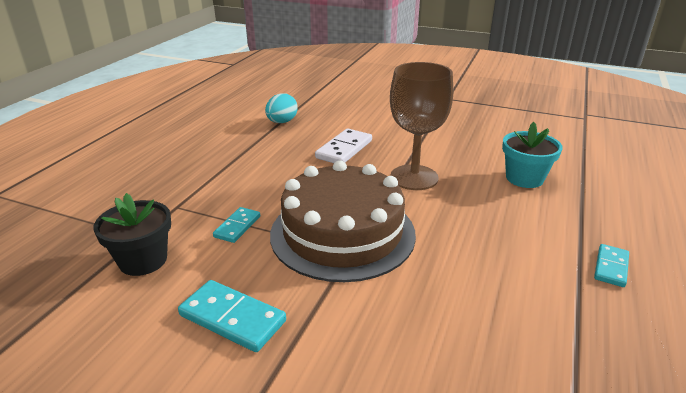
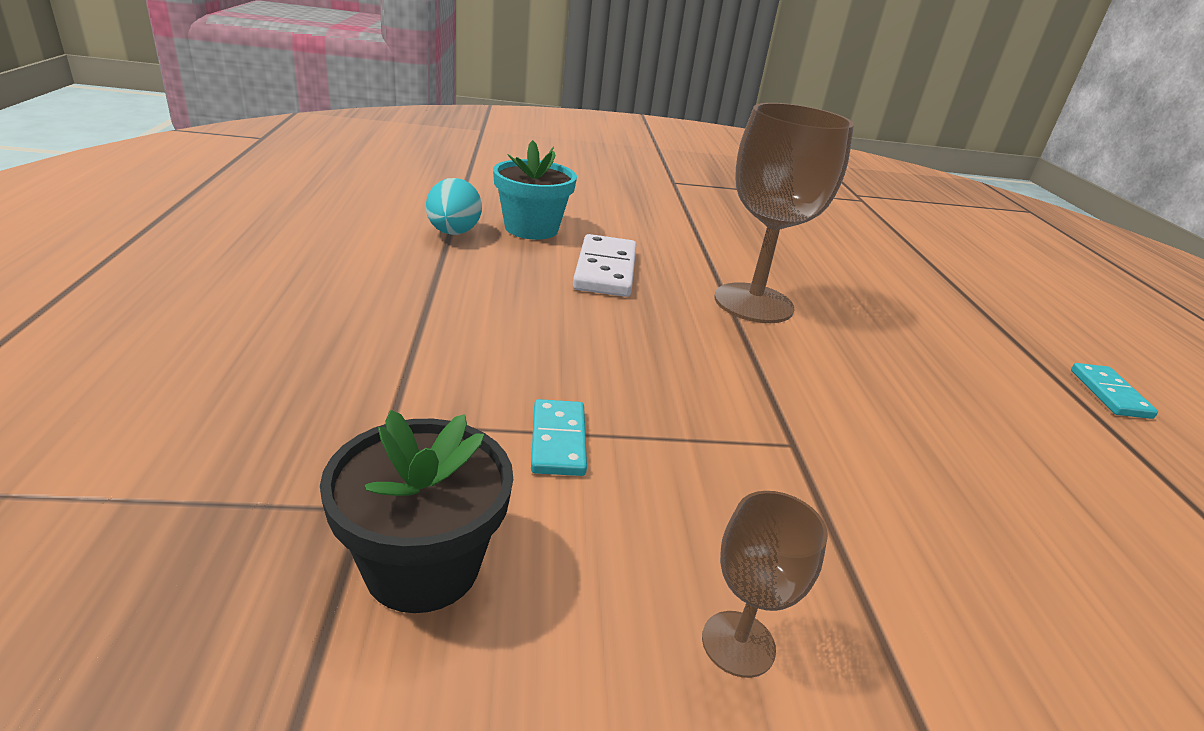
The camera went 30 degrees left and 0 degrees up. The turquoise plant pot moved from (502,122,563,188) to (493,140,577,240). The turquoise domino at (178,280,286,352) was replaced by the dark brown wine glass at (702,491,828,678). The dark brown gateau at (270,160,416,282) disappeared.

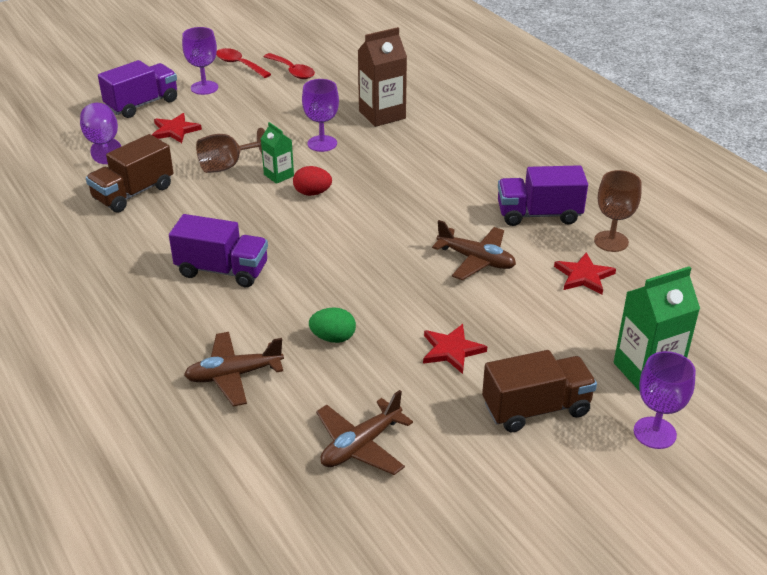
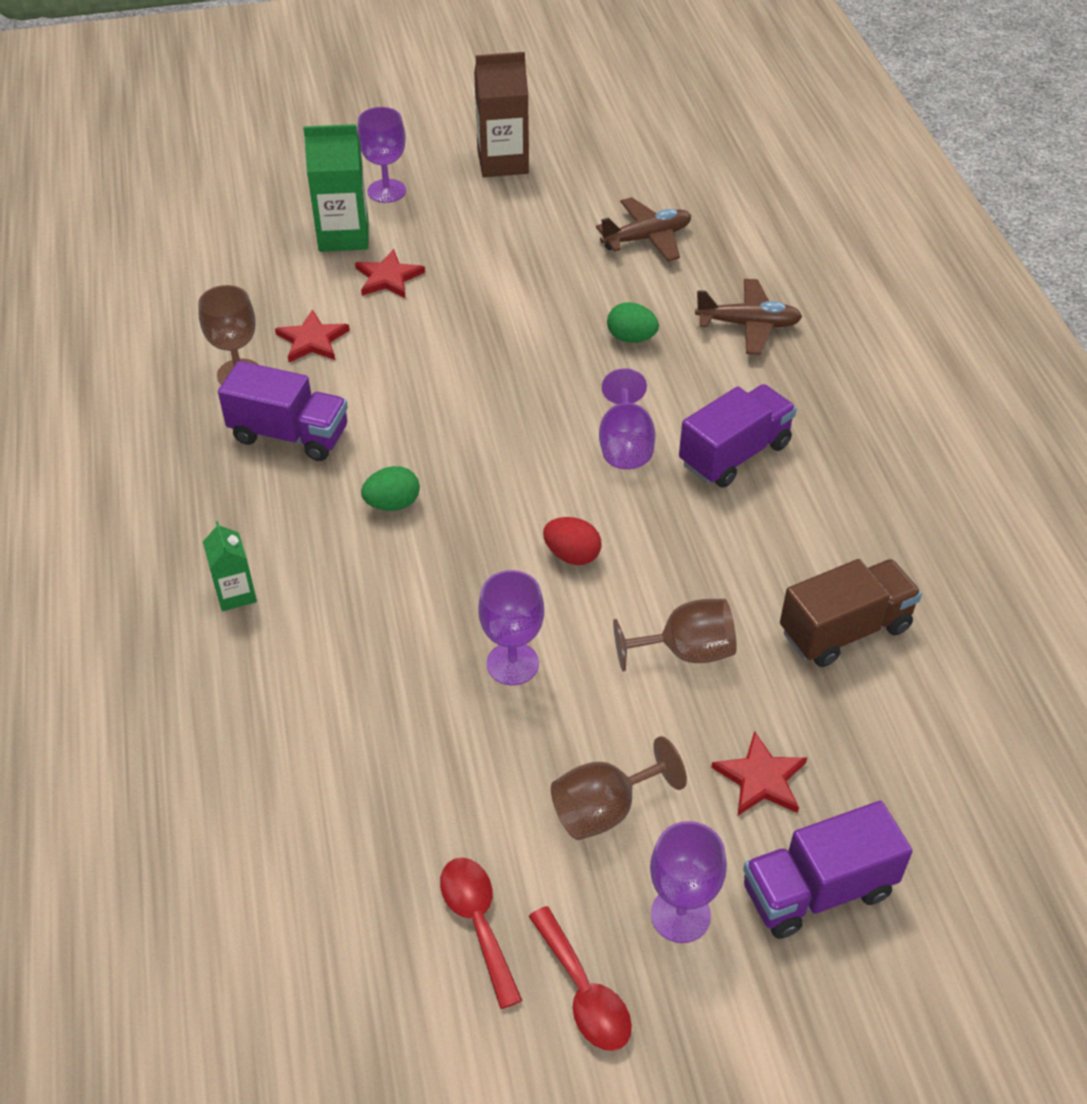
The camera went 160 degrees left and 10 degrees up. The green juice carton moved from (261,122,294,184) to (203,521,257,611). The crimson five-pointed star moved from (423,324,487,374) to (355,249,425,298). The green toy egg at (361,466,420,511) appeared. The dark brown juice carton moved from (358,27,407,127) to (474,52,529,177). The dark brown wine glass at (551,736,687,840) appeared. The purple wine glass moved from (80,103,122,164) to (599,368,655,469). The purple toy truck at (169,214,268,287) turned 105 degrees clockwise. The dark brown aeroplane at (432,220,516,280) disappeared. The dark brown toy truck at (482,350,597,432) disappeared.

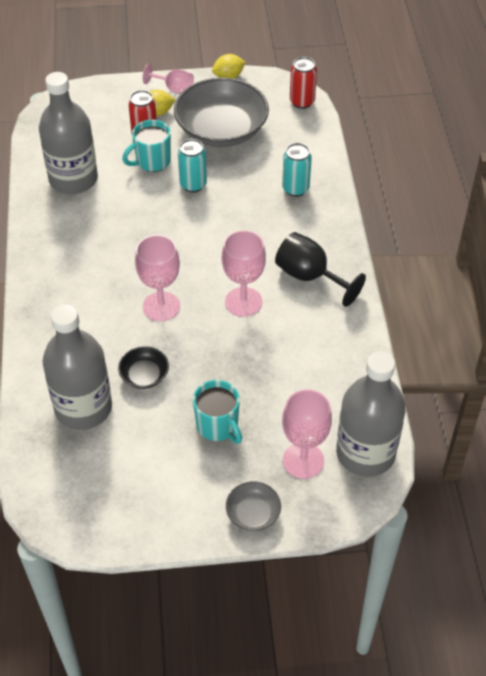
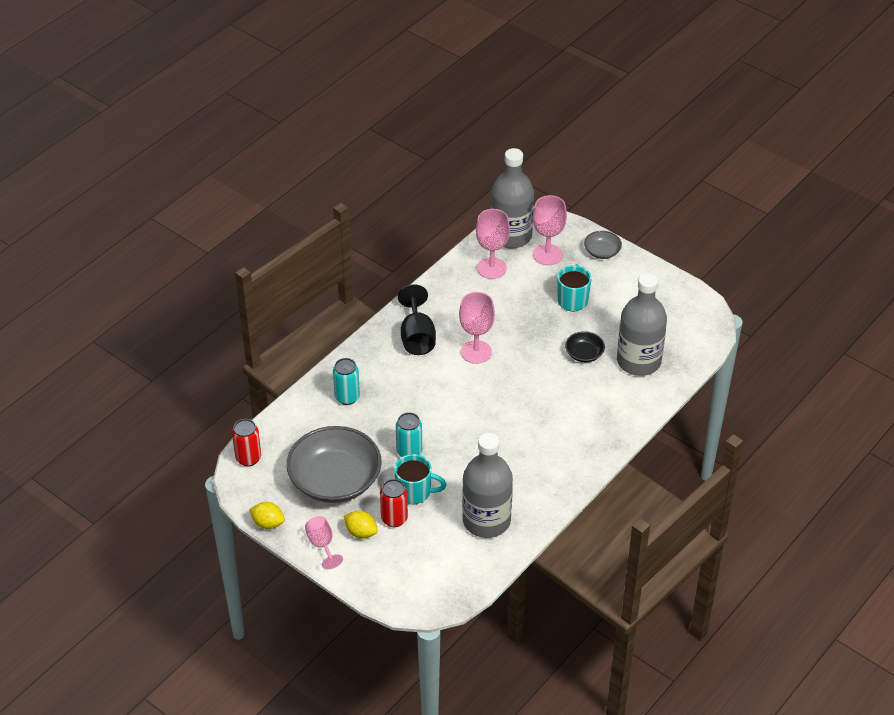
The camera went 135 degrees left and 5 degrees down. The rose-pink wine glass moved from (135,235,180,322) to (476,209,510,279).

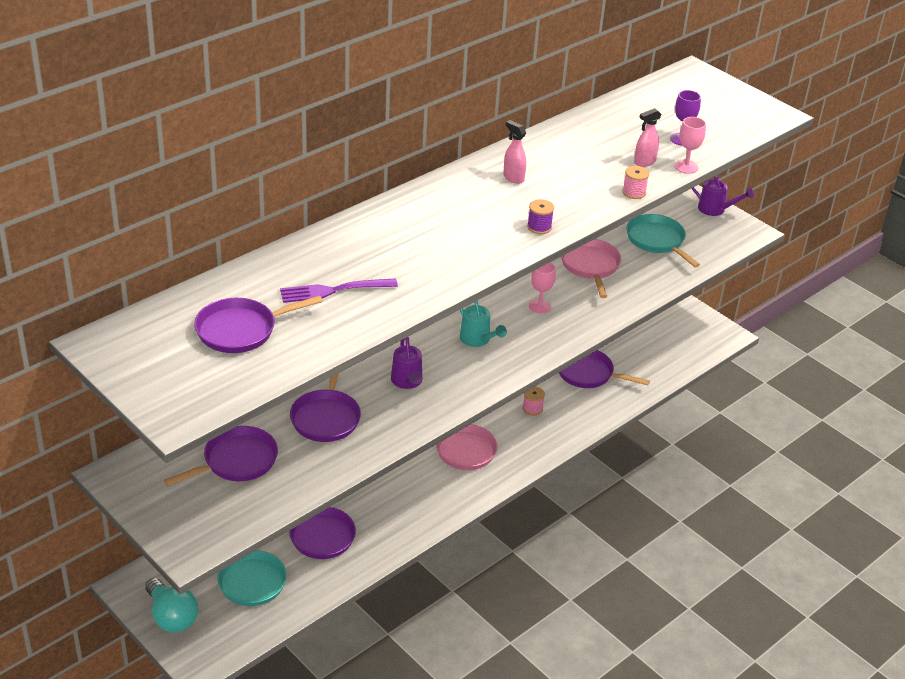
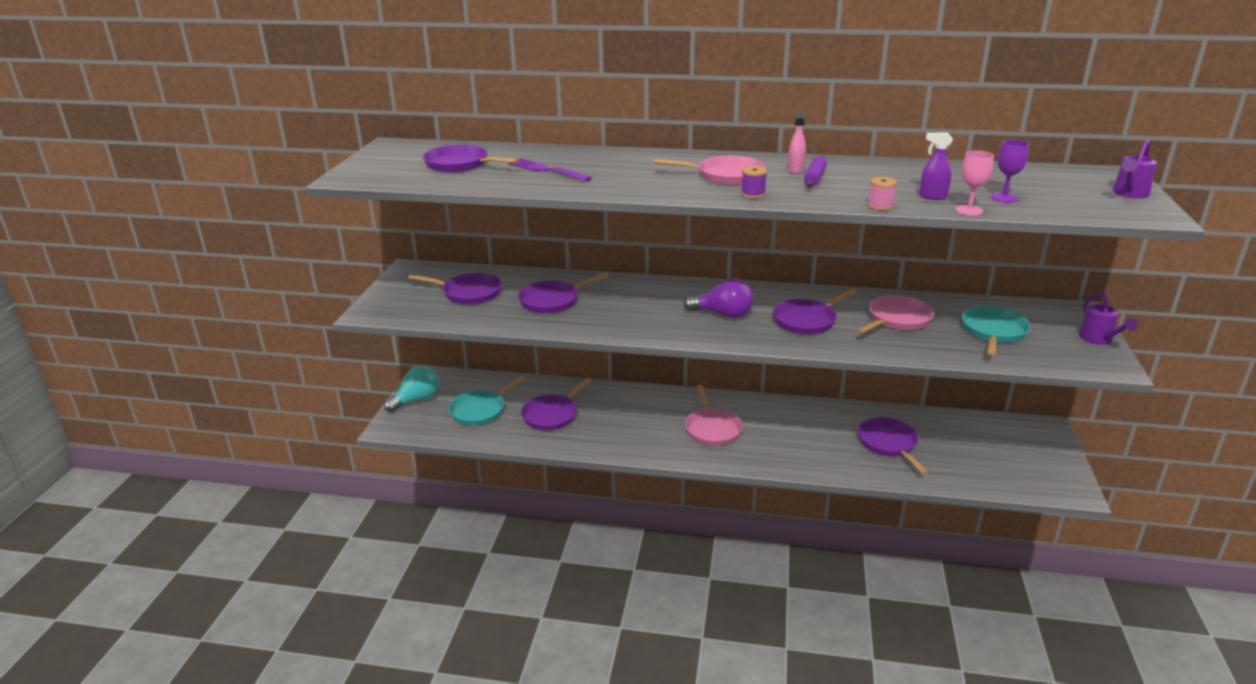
The camera went 55 degrees right and 10 degrees down. The turquoise lightbulb at (145,578,198,633) turned 150 degrees counterclockwise. The rose-pink skillet at (654,155,765,185) appeared. The turquoise sprinkling can at (460,301,507,347) was replaced by the purple lightbulb at (684,278,753,318). The rose-pink wine glass at (529,262,556,314) was replaced by the purple skillet at (773,288,857,334). The purple pastry roller at (804,156,827,187) appeared. The rose-pink spray bottle at (634,108,662,167) became the purple spray bottle at (919,132,953,200). The purple sprinkling can moved from (391,337,422,389) to (1113,140,1157,198). The rose-pink bobbin at (522,386,545,416) disappeared.

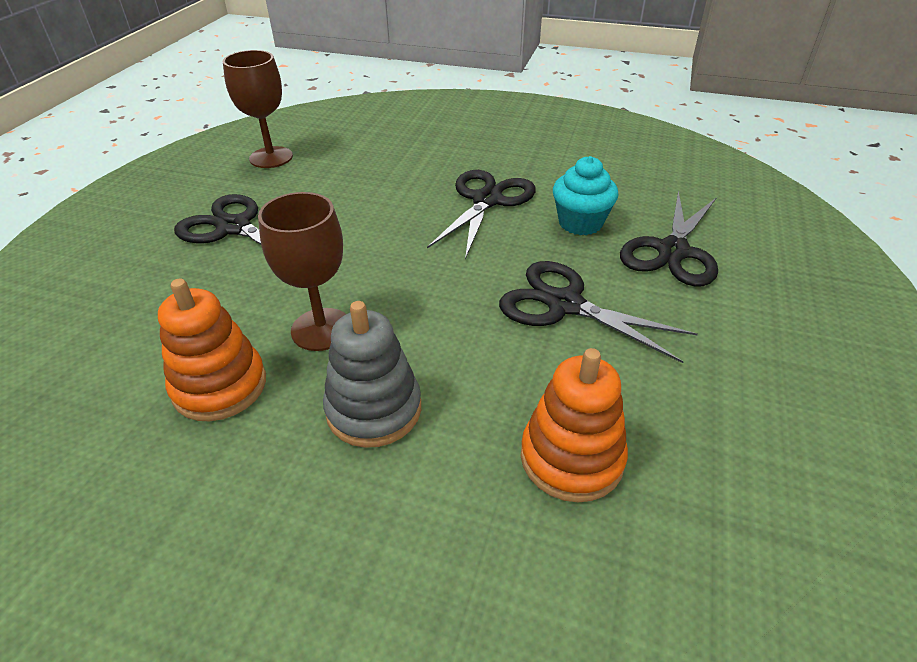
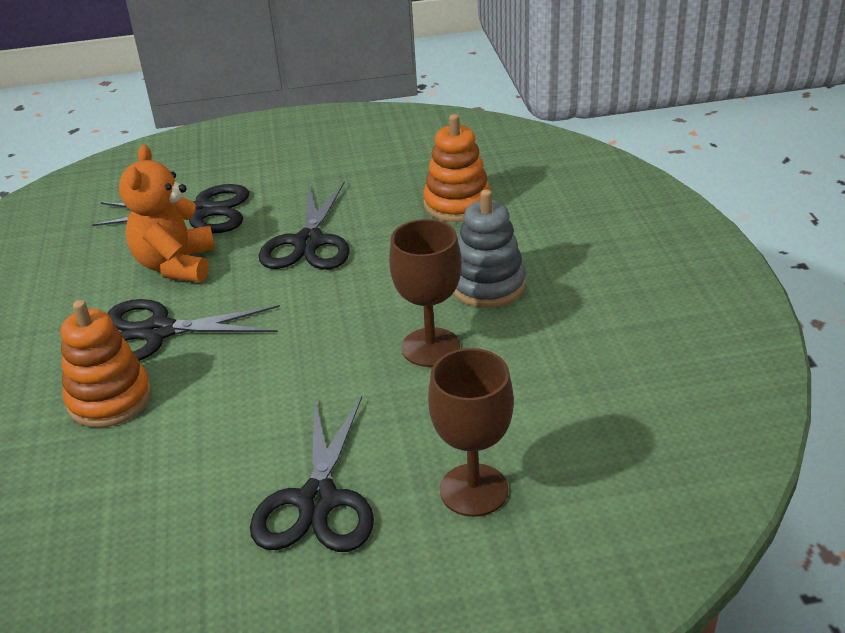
The camera went 115 degrees left and 5 degrees down. The orange-coloured stacking toy moved from (158,278,266,421) to (61,300,152,428). The turquoise cupcake at (553,156,619,235) was replaced by the orange-coloured stuffed bear at (119,145,215,282). The dark brown wine glass moved from (223,50,293,168) to (428,348,514,517).

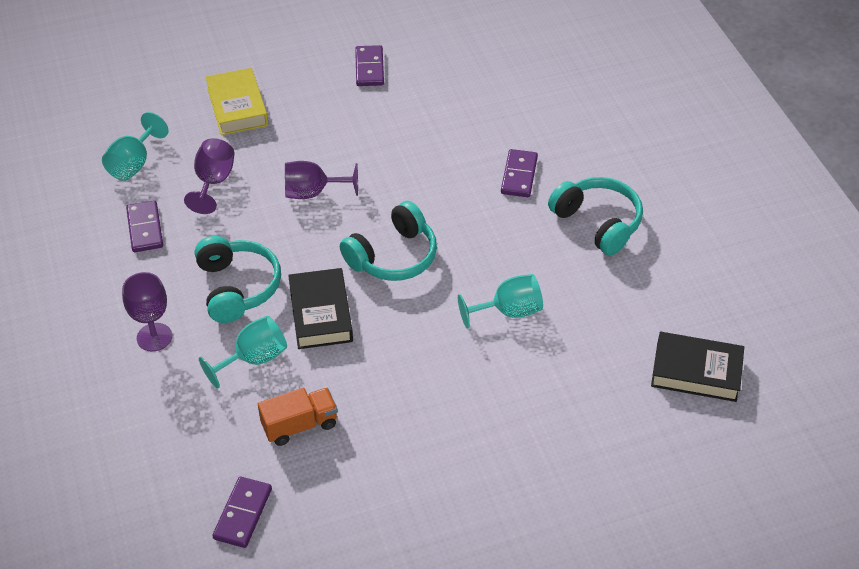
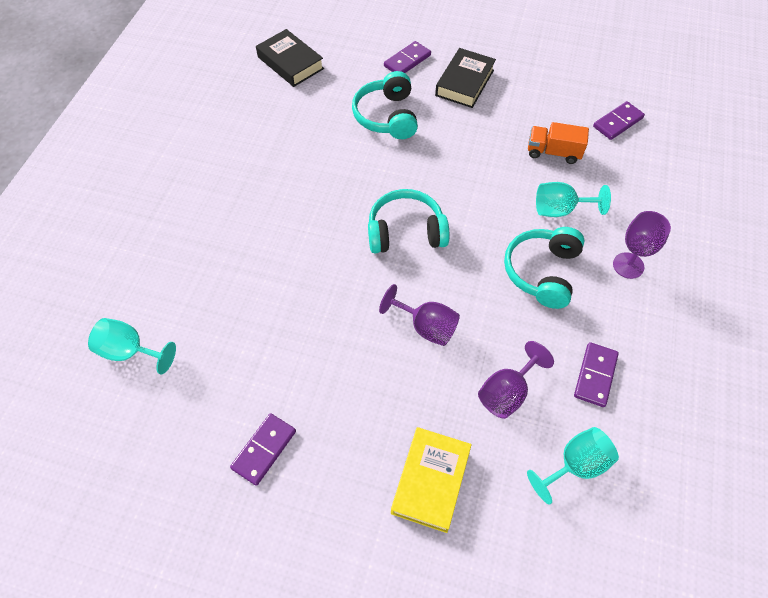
The camera went 145 degrees left and 10 degrees up. The turquoise wine glass moved from (458,274,543,329) to (88,318,176,374). The turquoise headphones moved from (548,177,643,256) to (352,71,418,139). The purple domino moved from (501,149,538,197) to (384,41,431,73). The ebony hardback moved from (288,268,353,349) to (435,48,496,108).

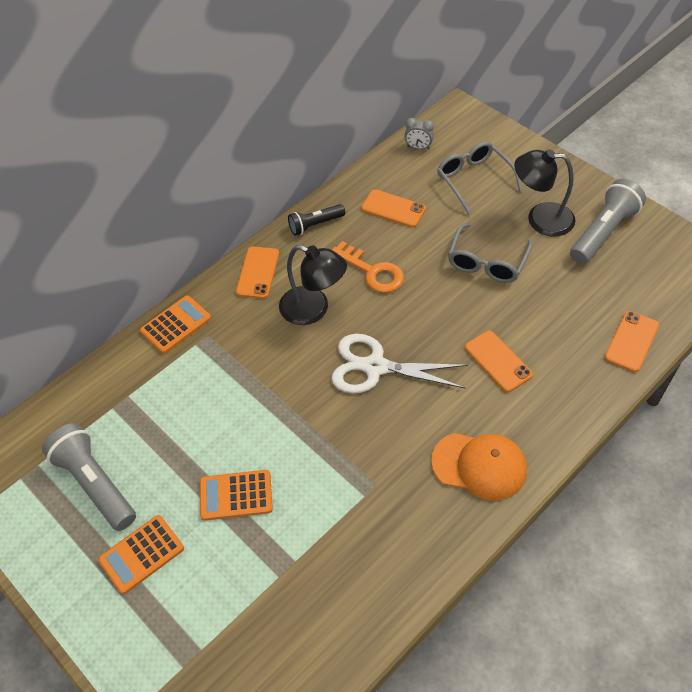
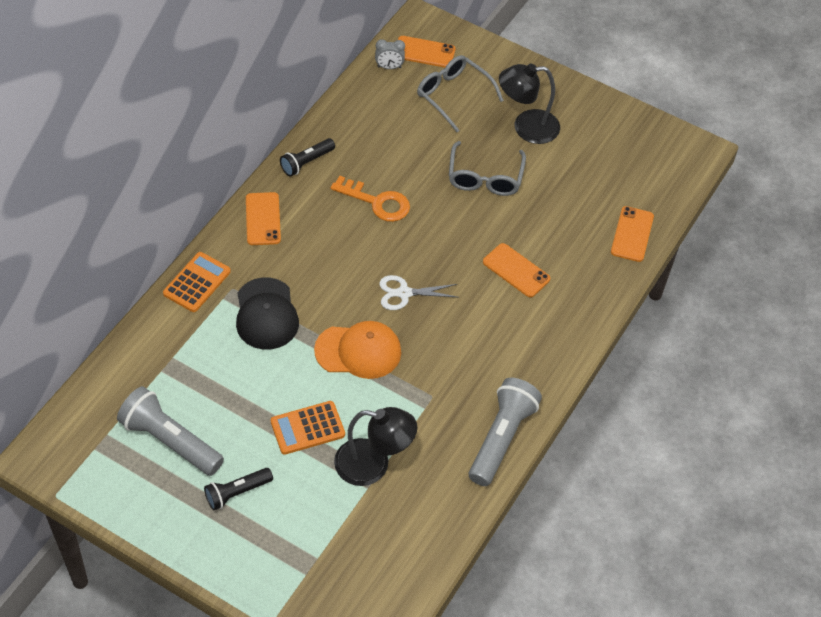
The camera went 20 degrees left and 0 degrees up. The orange-coloured calculator at (98,515,184,594) was replaced by the ebony torch at (204,468,273,510). The ebony cap at (236,277,299,350) appeared. The orange-coloured cap moved from (431,433,527,501) to (314,321,401,379). The ebony reading lamp moved from (279,245,347,325) to (334,407,417,486). The pure white pair of scissors at (331,334,468,393) changed to 0.62 times the size. The orange-coloured phone moved from (361,189,426,227) to (398,36,456,68). The grey torch moved from (570,179,646,264) to (469,378,542,486).

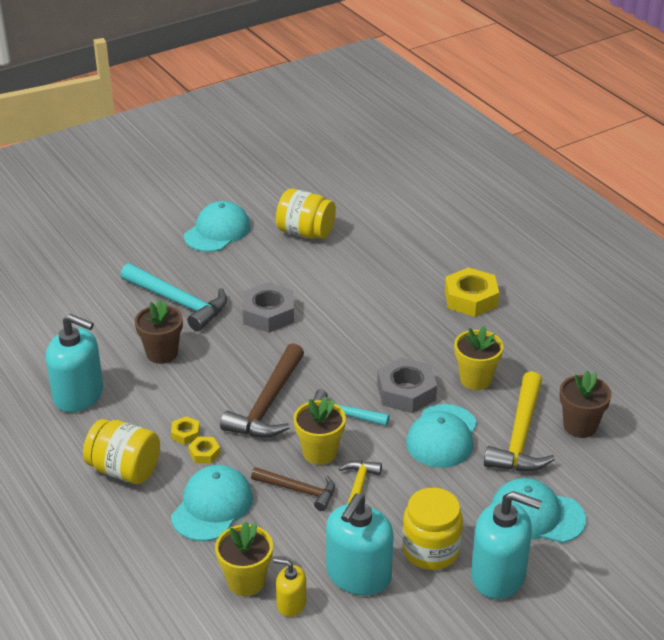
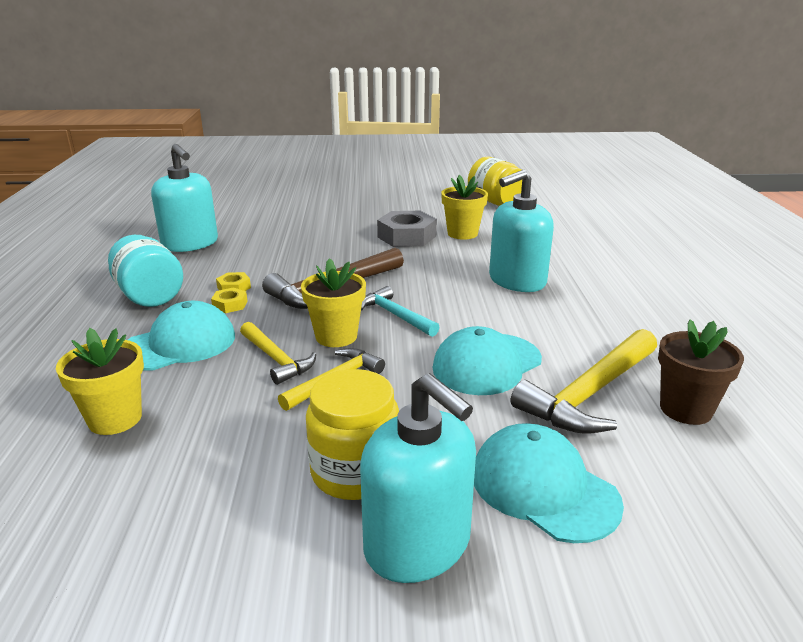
The camera went 30 degrees right and 10 degrees down. The golden jar at (83,419,160,484) became the turquoise jar at (108,235,183,307). The dark brown carpenter's hammer at (251,467,335,511) became the golden carpenter's hammer at (240,322,316,385). The golden plant pot moved from (454,325,504,390) to (441,175,488,240). The turquoise pump bottle moved from (326,493,394,595) to (489,170,554,292). The turquoise carpenter's hammer at (120,263,227,331) disappeared. The dark brown plant pot at (135,299,183,364) disappeared. The turquoise cap at (184,201,251,252) disappeared. The golden pump bottle at (273,558,306,617) disappeared. The grey hex nut at (377,357,437,413) disappeared. The golden hex nut at (445,267,499,317) disappeared.

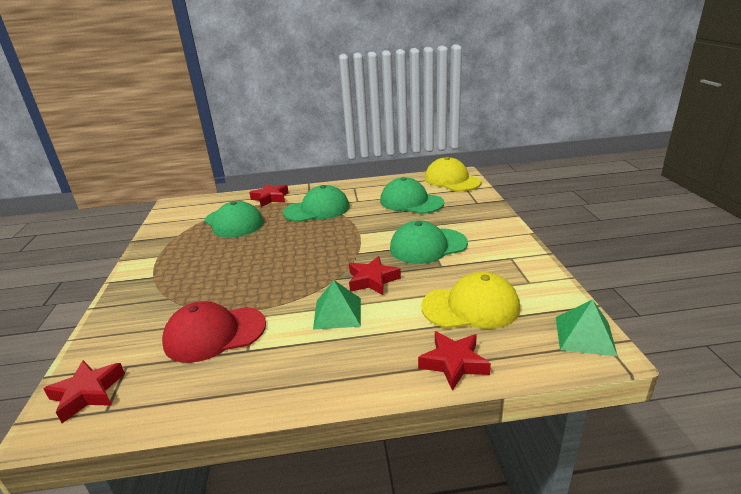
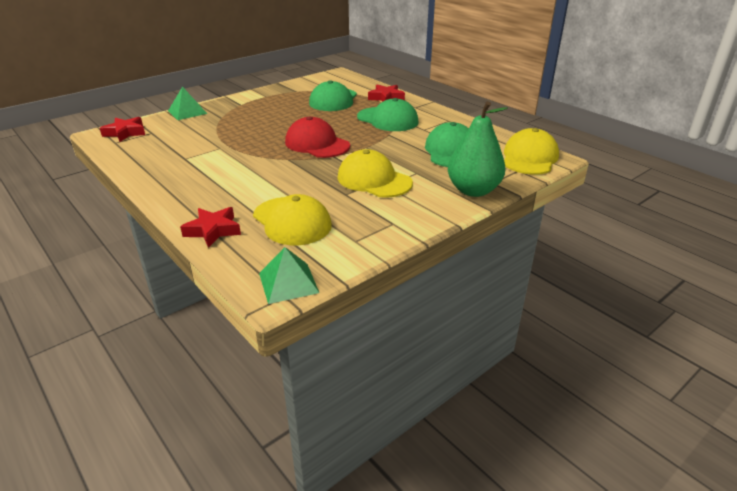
The camera went 55 degrees right and 5 degrees up. The green pyramid moved from (313,280,361,330) to (168,86,207,120). The crimson cap moved from (162,302,266,363) to (285,116,350,158). The green cap at (390,220,468,264) became the golden cap at (338,149,413,198). The green pear fruit at (448,101,508,197) appeared. The crimson five-pointed star at (349,256,401,295) disappeared.

